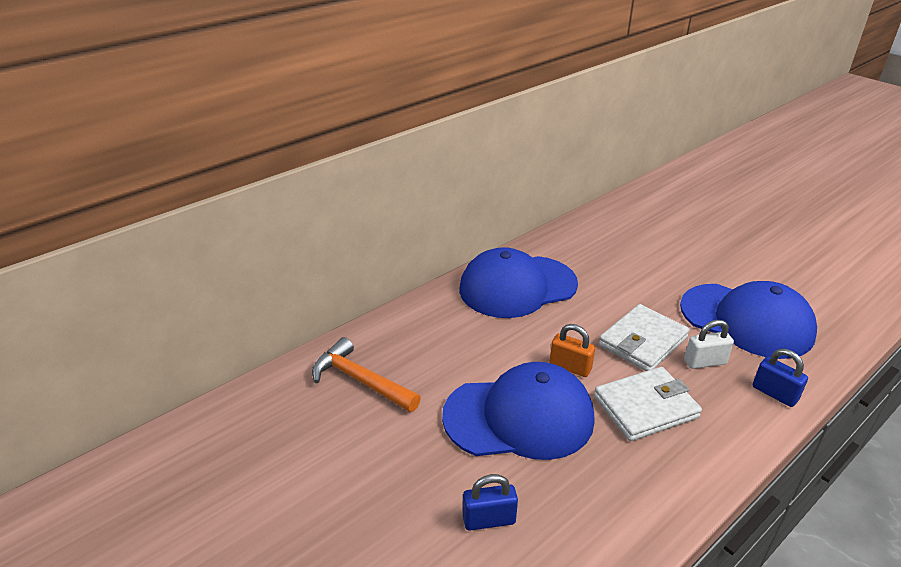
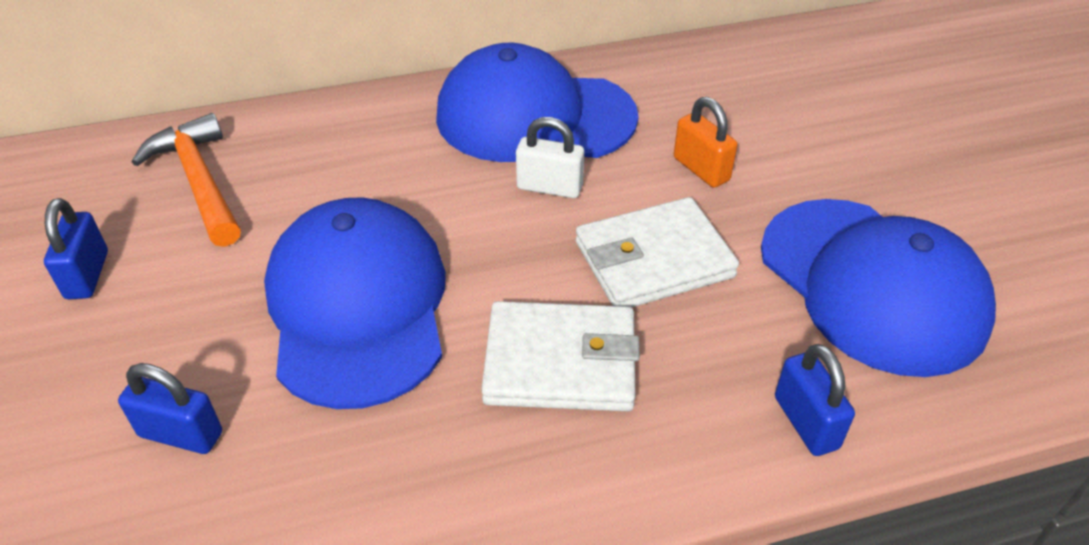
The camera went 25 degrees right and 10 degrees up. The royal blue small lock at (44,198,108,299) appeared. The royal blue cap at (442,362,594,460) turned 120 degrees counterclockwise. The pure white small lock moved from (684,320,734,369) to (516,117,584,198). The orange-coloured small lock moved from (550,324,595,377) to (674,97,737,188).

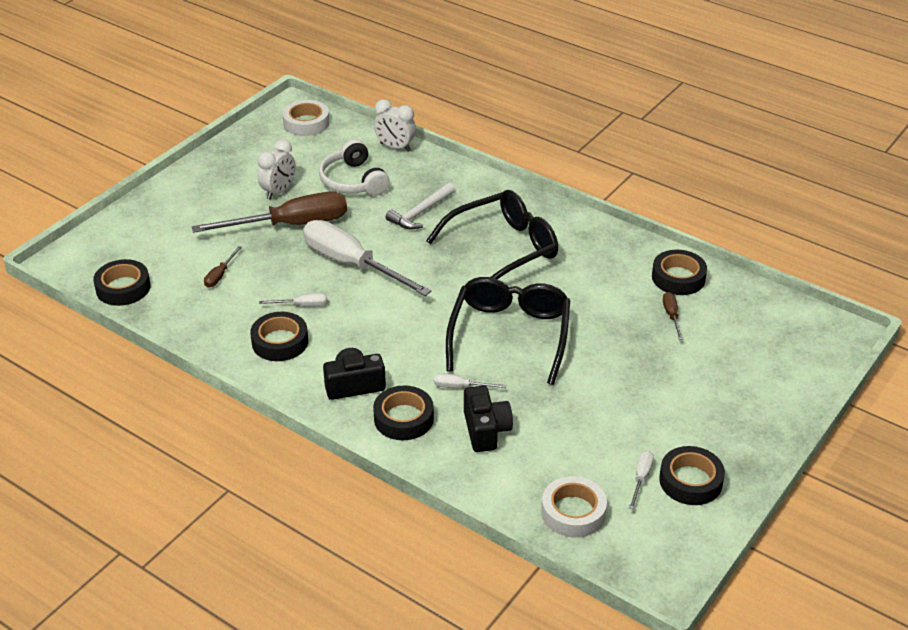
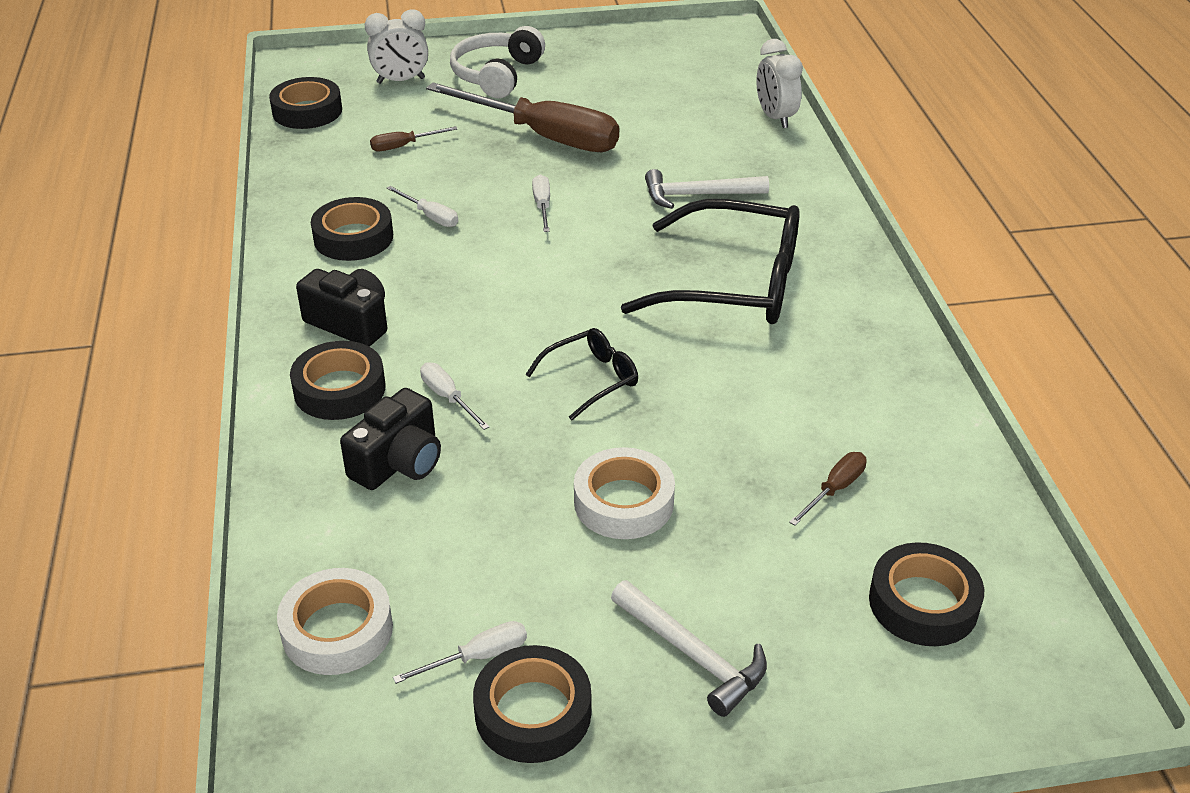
The camera went 45 degrees right and 0 degrees up. The pure white clock moved from (258,139,295,200) to (365,10,428,84). The pure white headphones moved from (319,139,390,196) to (450,26,545,98). The ebony spectacles at (446,277,570,385) changed to 0.49 times the size. The pure white flat screwdriver at (303,220,432,296) changed to 0.41 times the size. The pure white tape moved from (282,100,330,136) to (574,447,675,539). The pure white carpenter's hammer at (611,580,767,717) appeared. The ebony tape moved from (652,250,707,295) to (869,542,984,646).

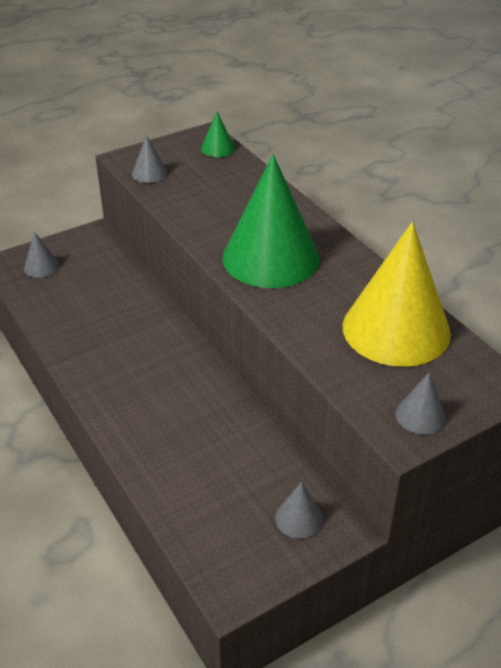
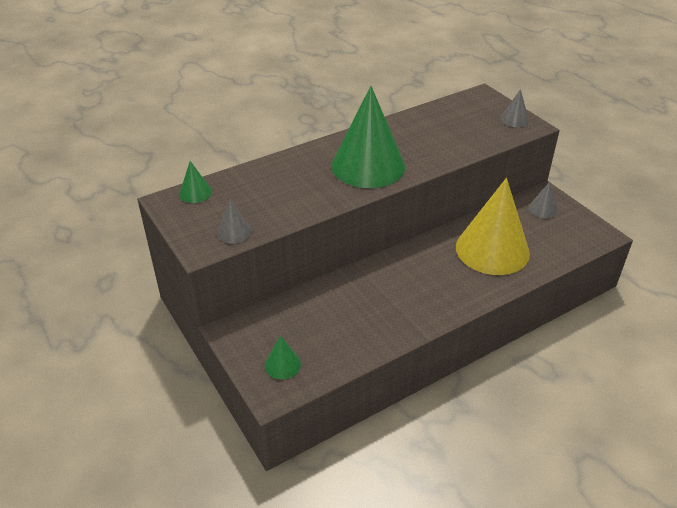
The camera went 90 degrees left and 0 degrees up. The grey solid cone at (24,232,59,278) became the green solid cone at (265,336,301,379). The golden solid cone moved from (343,222,451,367) to (456,178,530,275).

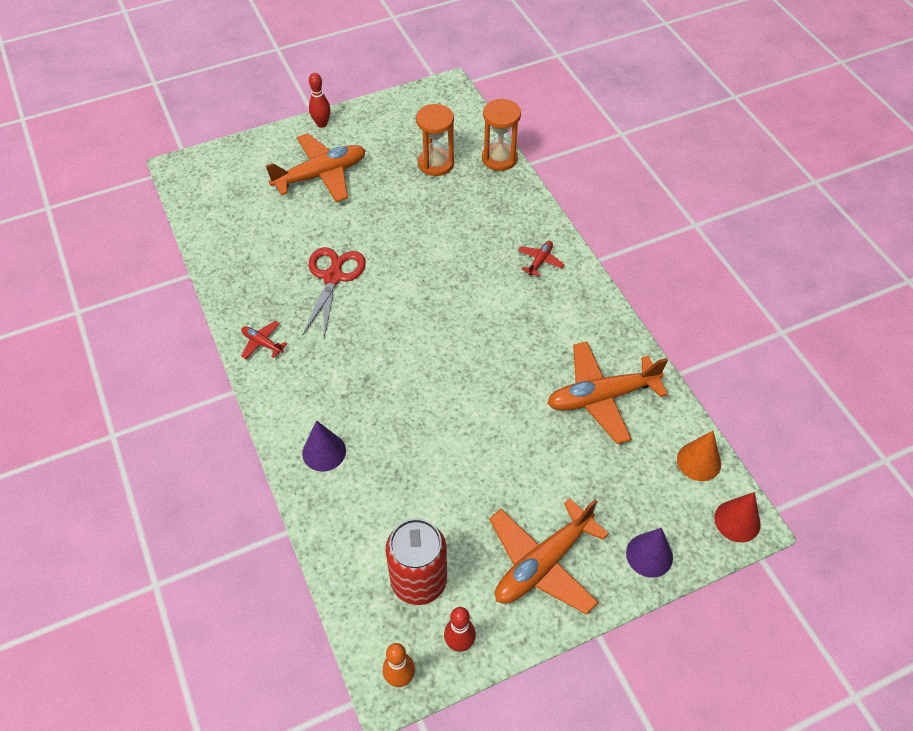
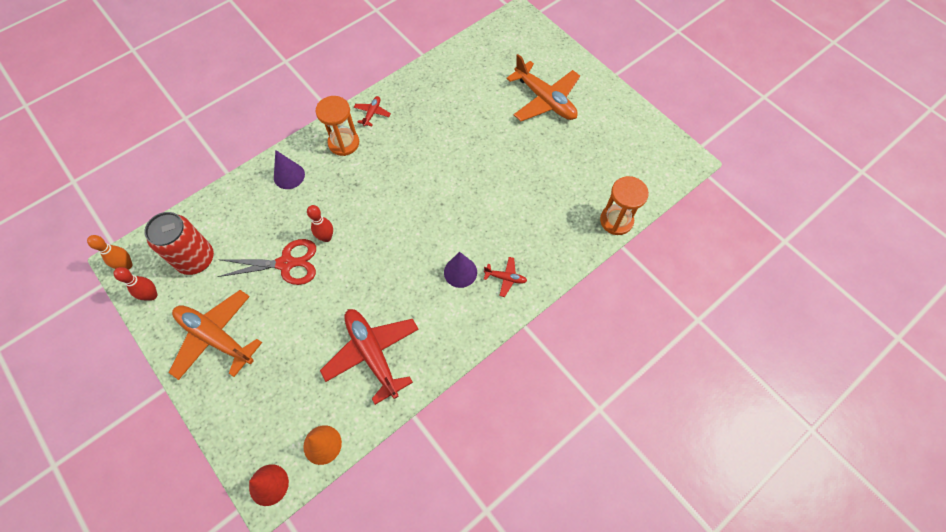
The camera went 75 degrees right and 10 degrees up. The crimson pair of scissors moved from (303,247,366,337) to (217,239,316,285). The crimson tenpin moved from (309,73,331,128) to (307,205,333,242). The orange-coloured hourglass moved from (416,104,454,176) to (316,96,359,156). The orange-coloured aeroplane at (547,341,668,444) became the crimson aeroplane at (320,309,419,405). The purple solid cone moved from (626,528,673,578) to (444,252,477,288).

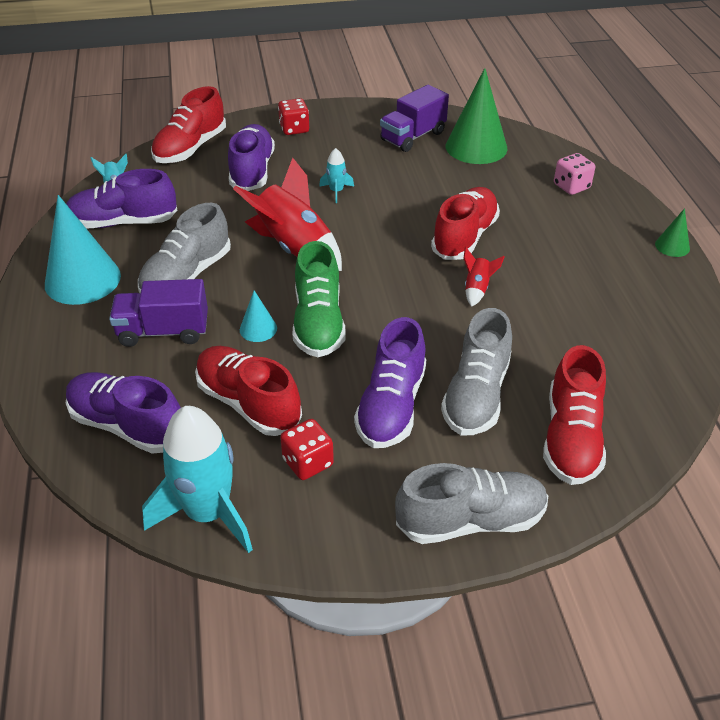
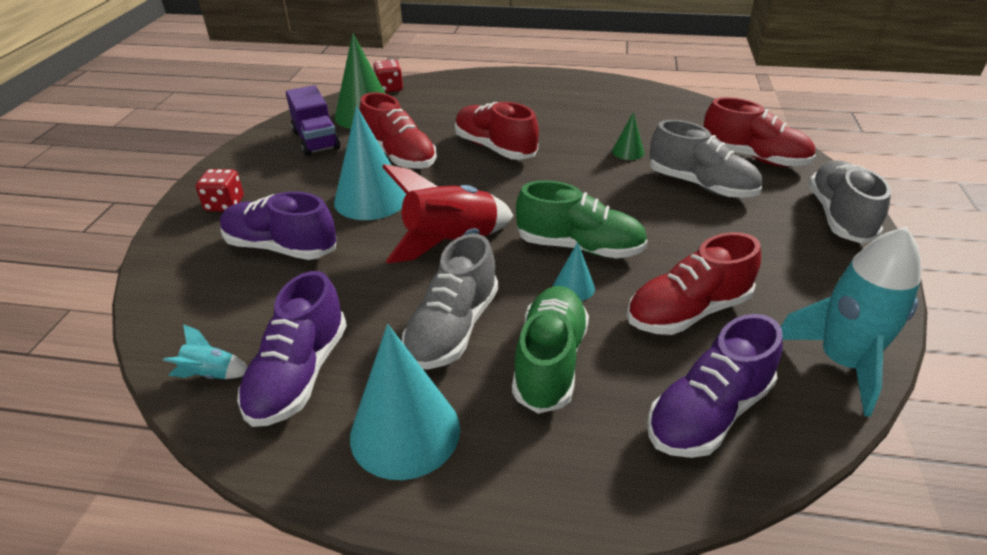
The camera went 70 degrees left and 5 degrees down. The turquoise toy rocket at (319,148,354,203) was replaced by the turquoise solid cone at (334,106,406,220). The crimson shoe moved from (151,86,226,163) to (360,92,437,169). The crimson game die moved from (280,419,334,480) to (373,59,403,93). The grey shoe at (138,203,231,294) turned 60 degrees clockwise. The purple toy truck at (109,279,208,347) was replaced by the green shoe at (512,286,589,414). The green solid cone moved from (655,208,690,257) to (612,112,644,160). The purple shoe at (354,317,426,448) disappeared. The crimson toy rocket at (464,247,505,307) disappeared. The rose-pink game die at (554,153,595,195) disappeared.

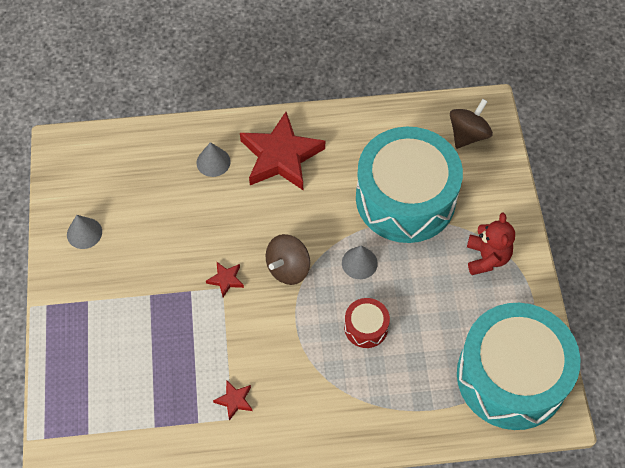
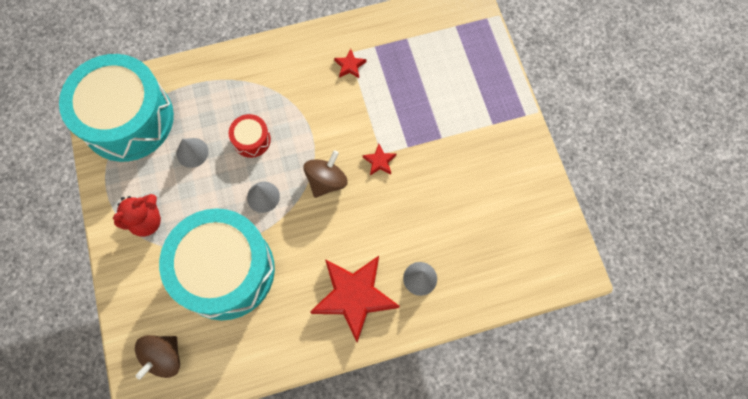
The camera went 170 degrees right and 10 degrees up. The crimson stuffed bear at (467,213,515,275) turned 120 degrees counterclockwise. The grey solid cone moved from (67,215,102,249) to (177,138,209,168).

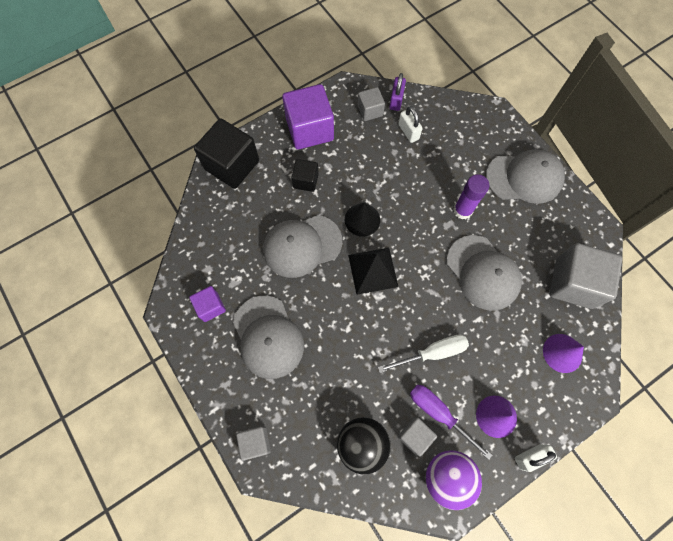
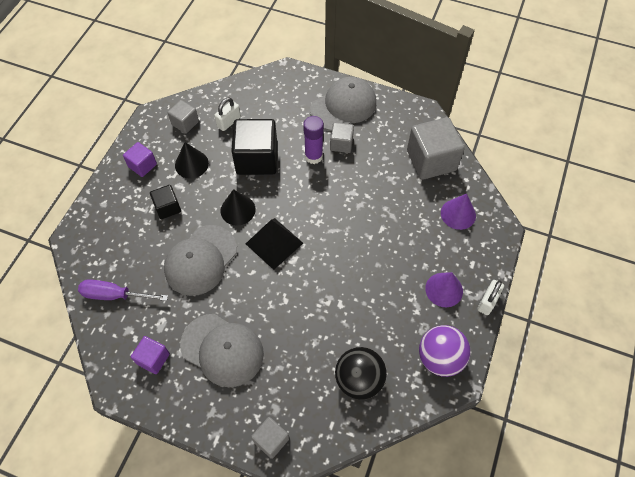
The camera went 35 degrees left and 10 degrees down. The purple flat screwdriver moved from (410,385,492,460) to (78,279,168,301). The purple solid cube at (282,84,334,149) changed to 0.53 times the size. The ebony solid cone at (175,142,209,179) appeared. The pure white small lock at (398,106,423,143) turned 75 degrees counterclockwise. The ebony solid cube moved from (194,119,259,189) to (231,119,277,175). The grey solid cube moved from (398,418,437,457) to (330,122,354,153). The pure white flat screwdriver at (378,335,469,373) disappeared. The purple small lock at (390,73,406,111) disappeared. The grey cap at (447,235,522,311) disappeared.

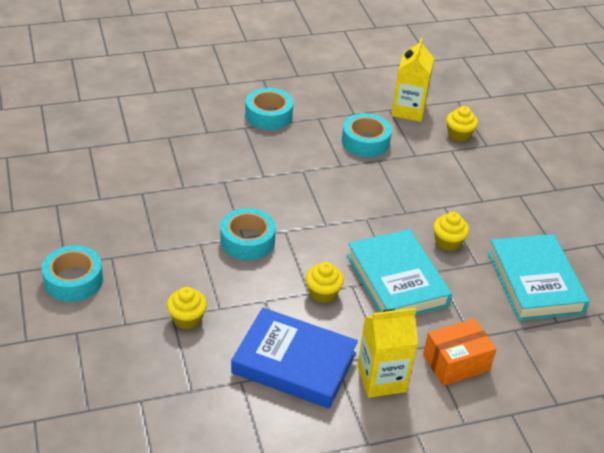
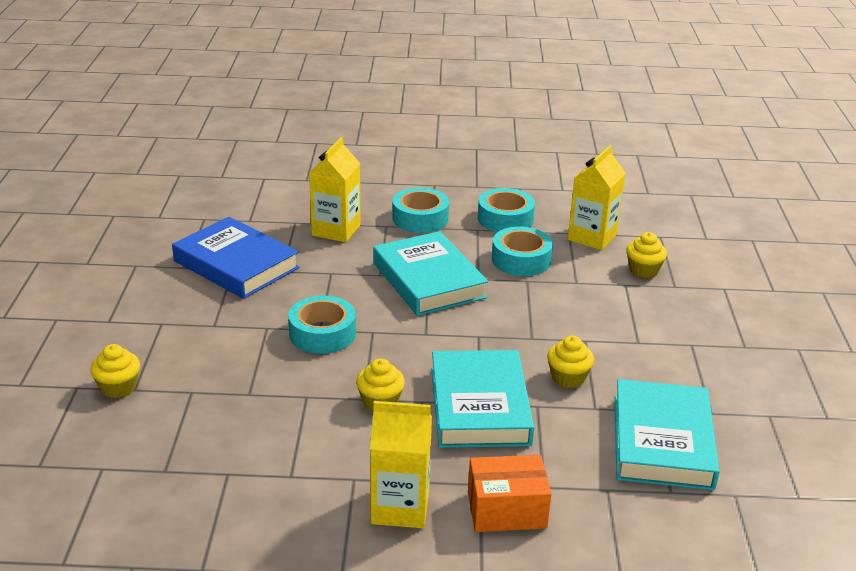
The camera went 20 degrees right and 10 degrees down. The golden cupcake moved from (167,287,207,329) to (91,344,140,398). The royal blue hardback moved from (231,308,358,409) to (172,217,300,299). The golden juice carton at (309,137,360,242) appeared. The turquoise hardback at (373,231,488,316) appeared. The turquoise tape moved from (42,245,103,302) to (478,188,535,232).

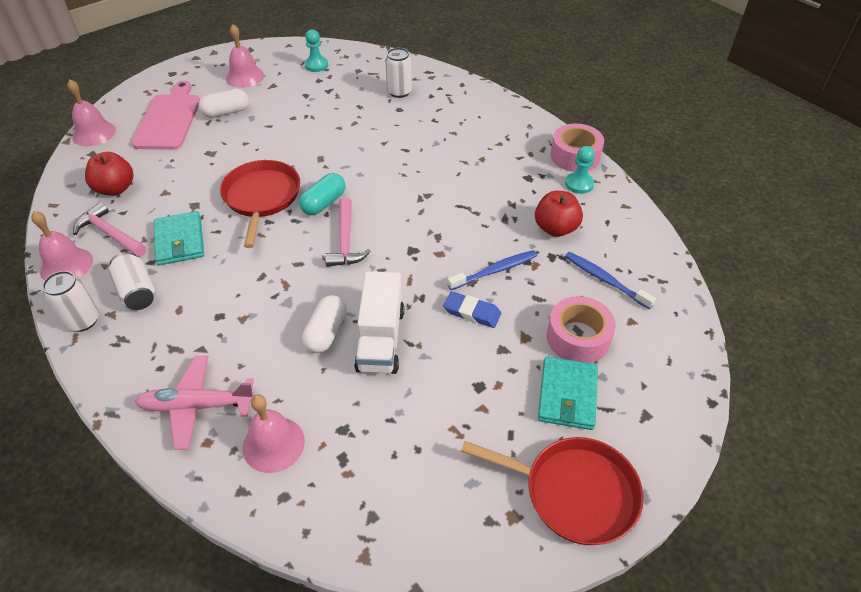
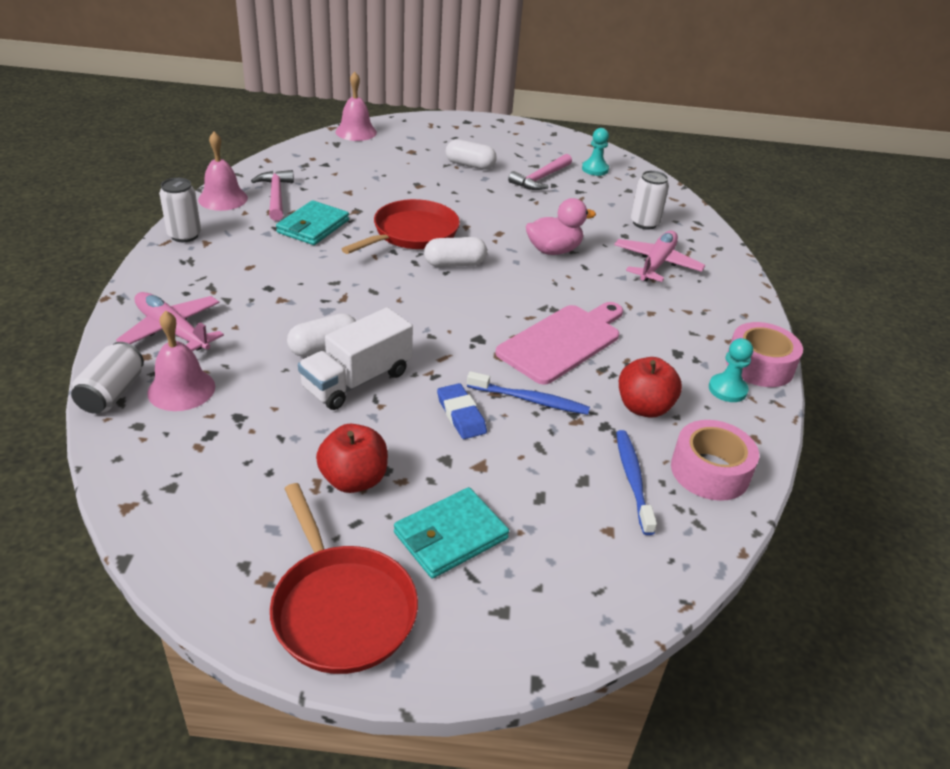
The camera went 40 degrees right and 10 degrees down. The pure white can moved from (109,252,156,310) to (71,342,144,414). The crimson apple fruit moved from (85,152,134,196) to (316,424,388,493). The turquoise pill at (299,173,345,215) became the pure white pill at (424,237,487,267). The rose-pink chopping board moved from (131,81,200,150) to (495,302,623,385). The rose-pink carpenter's hammer moved from (325,197,371,267) to (508,154,572,190). The rose-pink toy duck at (526,198,596,255) appeared. The rose-pink aeroplane at (614,231,705,282) appeared. The rose-pink tape moved from (547,296,616,363) to (671,420,759,501). The rose-pink hand bell at (226,24,264,88) disappeared.

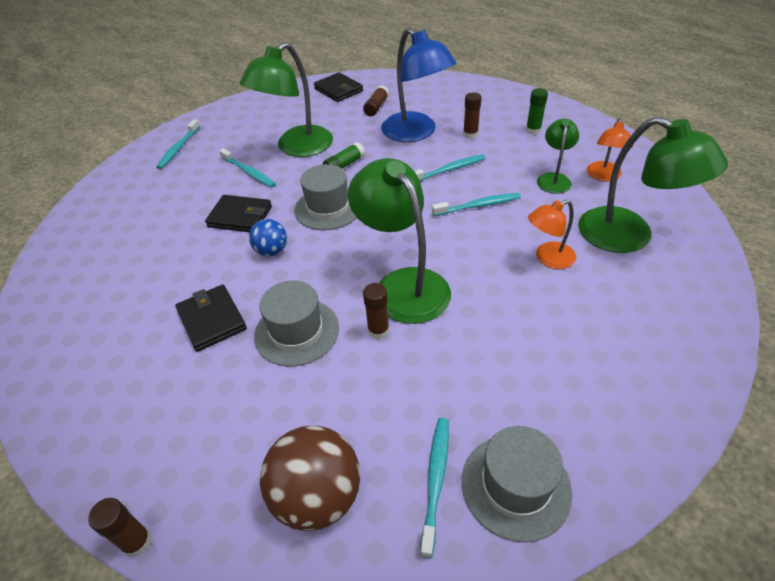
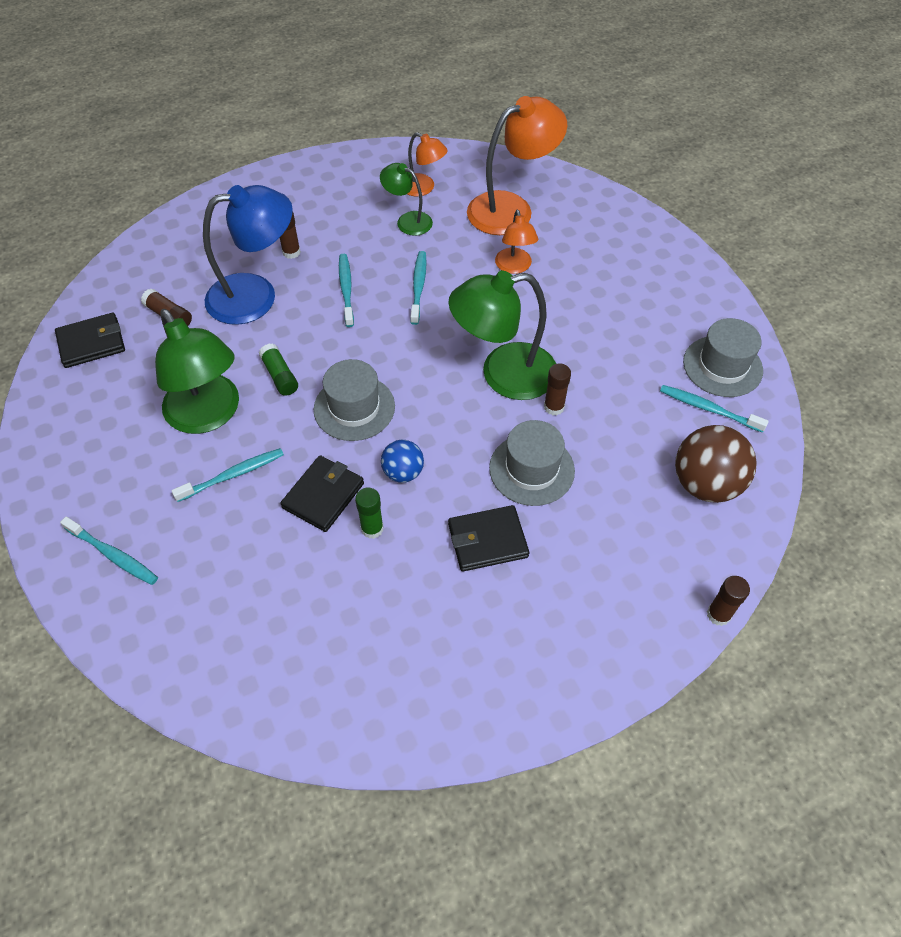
The camera went 75 degrees left and 10 degrees up. The green glue moved from (526,88,548,135) to (355,487,384,539). The green reading lamp at (578,117,728,253) became the orange-coloured reading lamp at (467,96,567,235).

